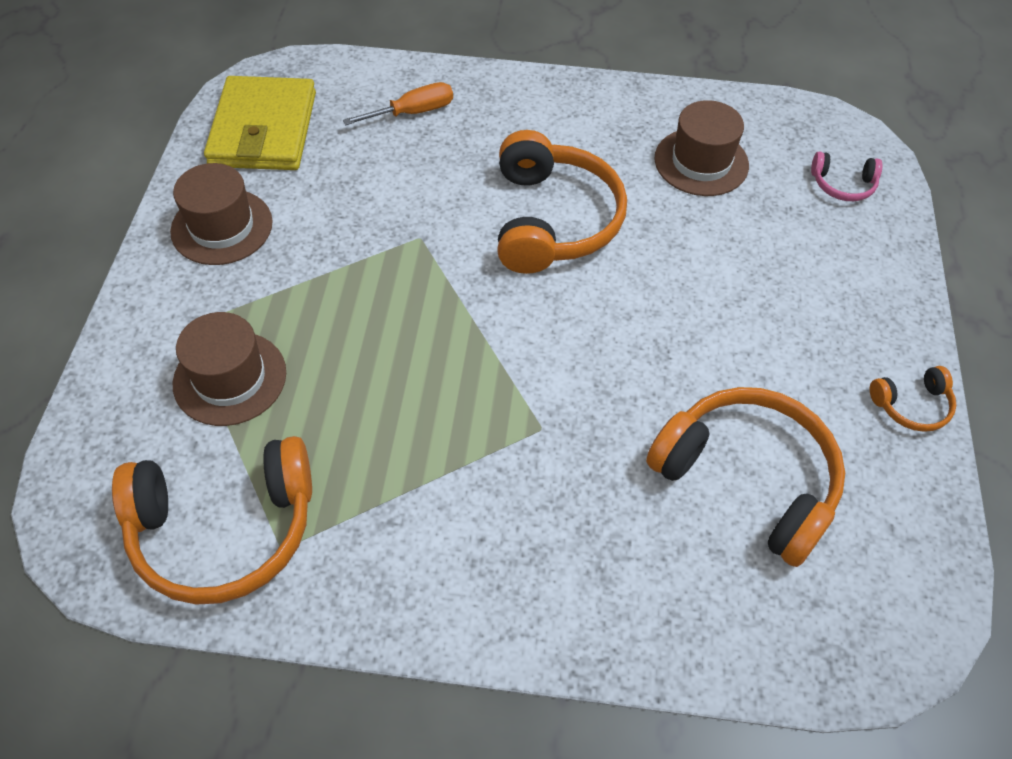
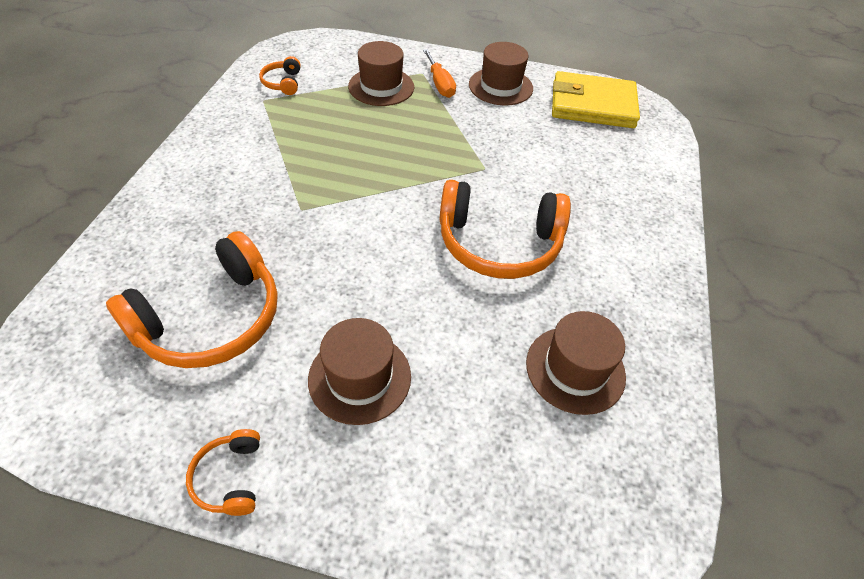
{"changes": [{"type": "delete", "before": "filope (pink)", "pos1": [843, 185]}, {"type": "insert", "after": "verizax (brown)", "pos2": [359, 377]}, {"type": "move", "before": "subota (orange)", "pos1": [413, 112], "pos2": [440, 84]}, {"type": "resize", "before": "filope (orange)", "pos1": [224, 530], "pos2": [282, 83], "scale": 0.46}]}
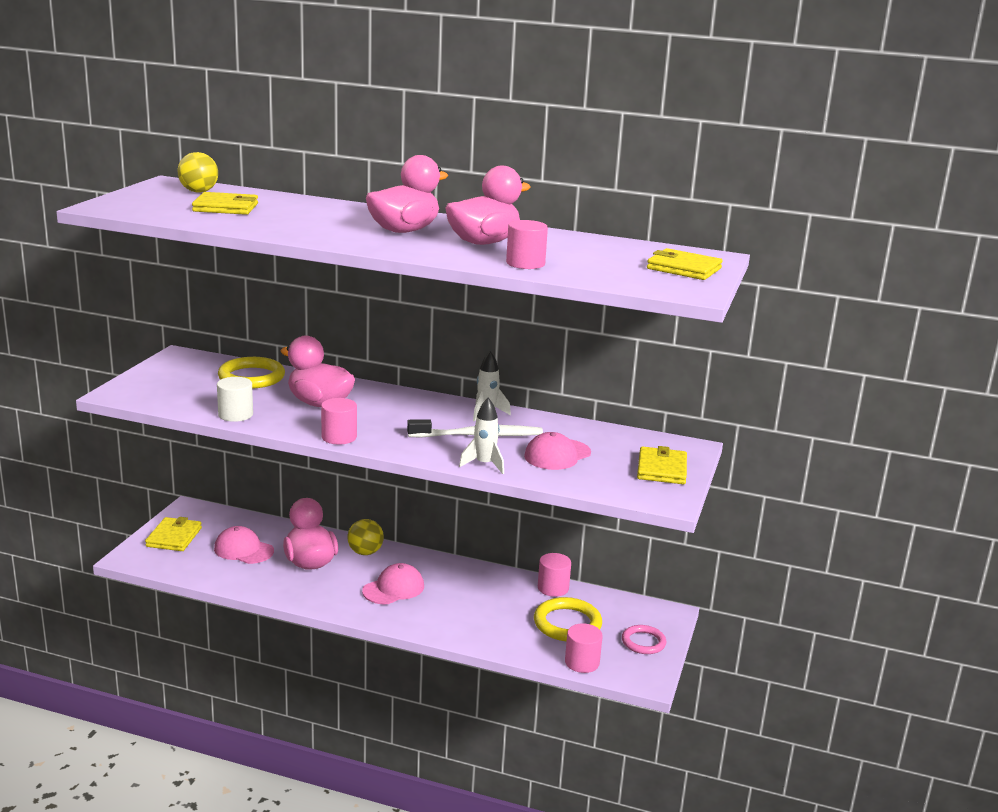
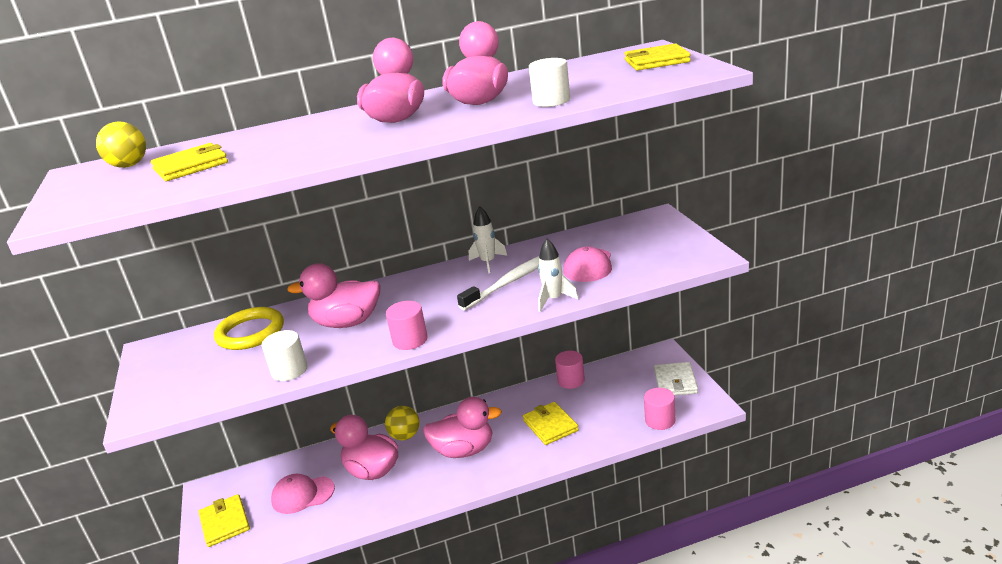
{"changes": [{"type": "delete", "before": "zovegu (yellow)", "pos1": [567, 624]}, {"type": "move", "before": "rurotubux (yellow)", "pos1": [661, 469], "pos2": [550, 425]}, {"type": "replace", "before": "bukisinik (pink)", "after": "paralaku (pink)", "pos1": [393, 588], "pos2": [464, 450]}, {"type": "replace", "before": "zovegu (pink)", "after": "rurotubux (white)", "pos1": [643, 642], "pos2": [675, 382]}, {"type": "recolor", "before": "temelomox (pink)", "after": "temelomox (white)", "pos1": [525, 263], "pos2": [551, 101]}]}
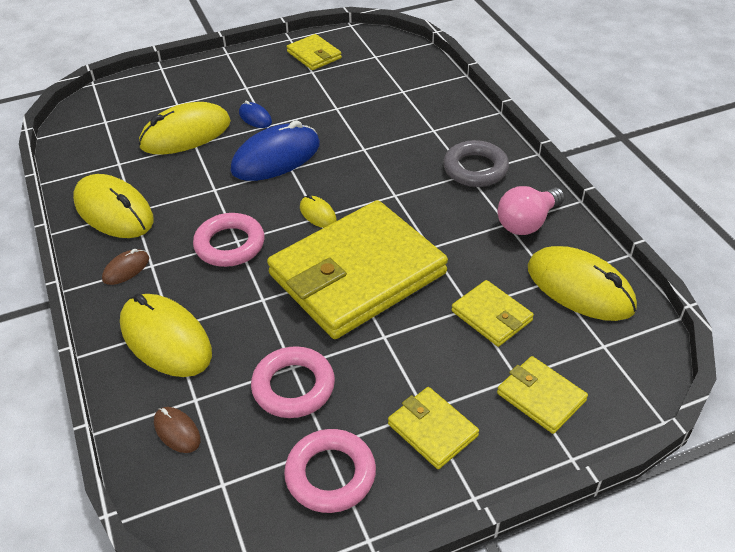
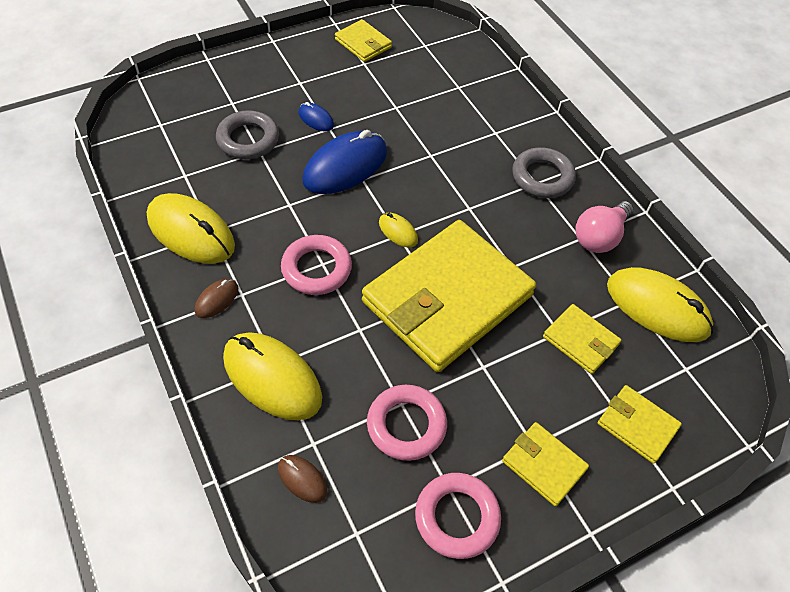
{"changes": [{"type": "replace", "before": "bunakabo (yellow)", "after": "zovegu (grey)", "pos1": [186, 134], "pos2": [248, 139]}]}
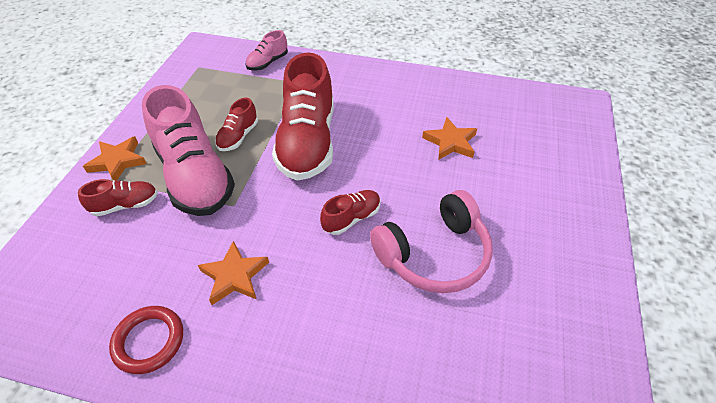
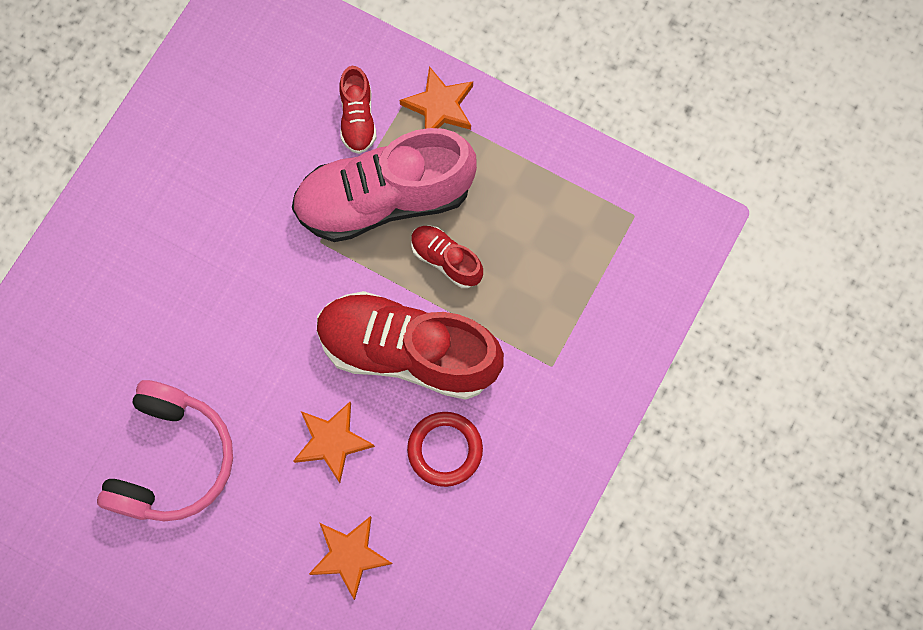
{"changes": [{"type": "delete", "before": "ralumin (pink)", "pos1": [267, 63]}, {"type": "delete", "before": "ralumin (red)", "pos1": [351, 218]}, {"type": "move", "before": "zovegu (red)", "pos1": [149, 341], "pos2": [445, 450]}, {"type": "move", "before": "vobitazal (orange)", "pos1": [234, 276], "pos2": [332, 442]}, {"type": "rotate", "before": "filope (pink)", "pos1": [434, 254], "pos2": [172, 460], "turn": -150}]}
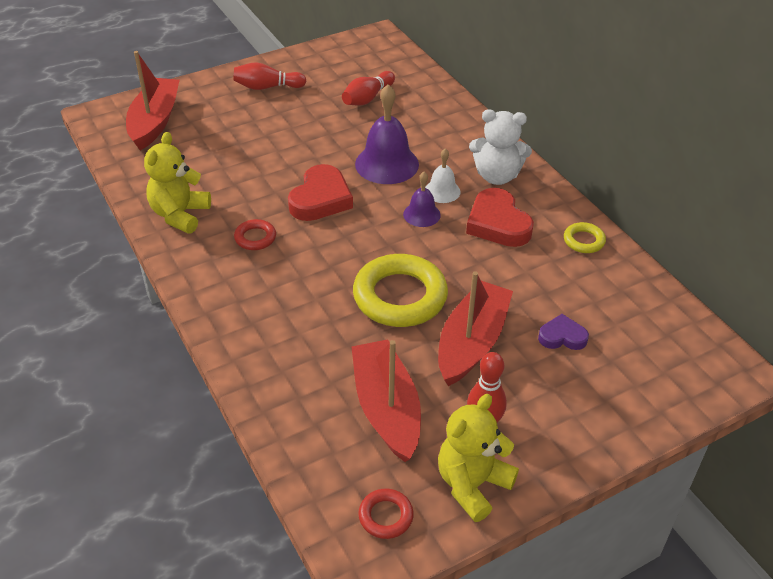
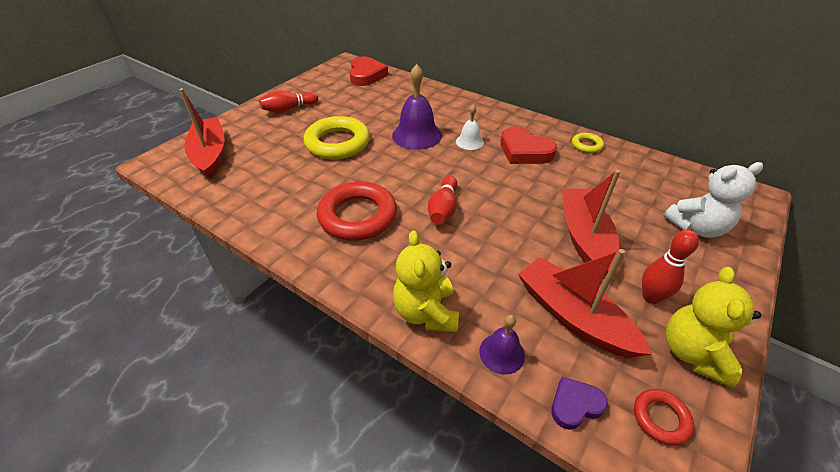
{"changes": [{"type": "move", "before": "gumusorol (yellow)", "pos1": [180, 215], "pos2": [426, 312]}, {"type": "move", "before": "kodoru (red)", "pos1": [320, 199], "pos2": [366, 75]}, {"type": "move", "before": "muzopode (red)", "pos1": [367, 98], "pos2": [443, 209]}, {"type": "move", "before": "zovegu (yellow)", "pos1": [400, 296], "pos2": [337, 143]}, {"type": "move", "before": "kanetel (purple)", "pos1": [421, 214], "pos2": [502, 353]}, {"type": "move", "before": "gumusorol (white)", "pos1": [497, 176], "pos2": [696, 227]}, {"type": "move", "before": "kodoru (purple)", "pos1": [562, 337], "pos2": [575, 405]}, {"type": "resize", "before": "zovegu (red)", "pos1": [255, 238], "pos2": [358, 216], "scale": 2.12}]}
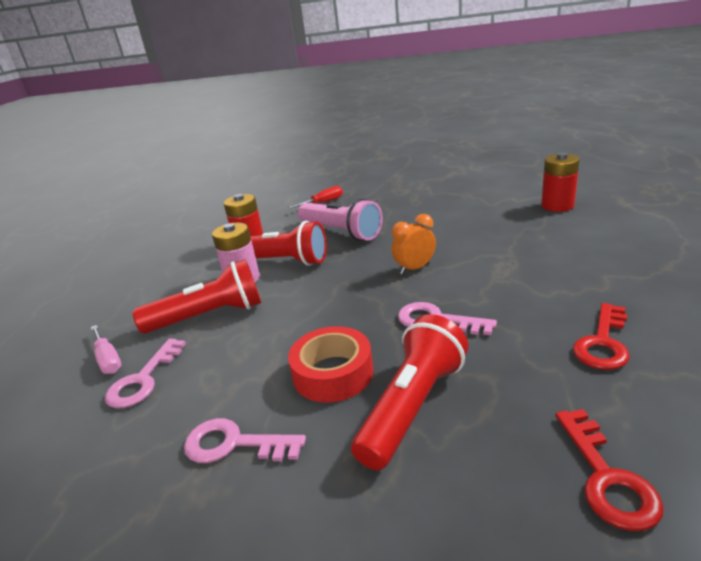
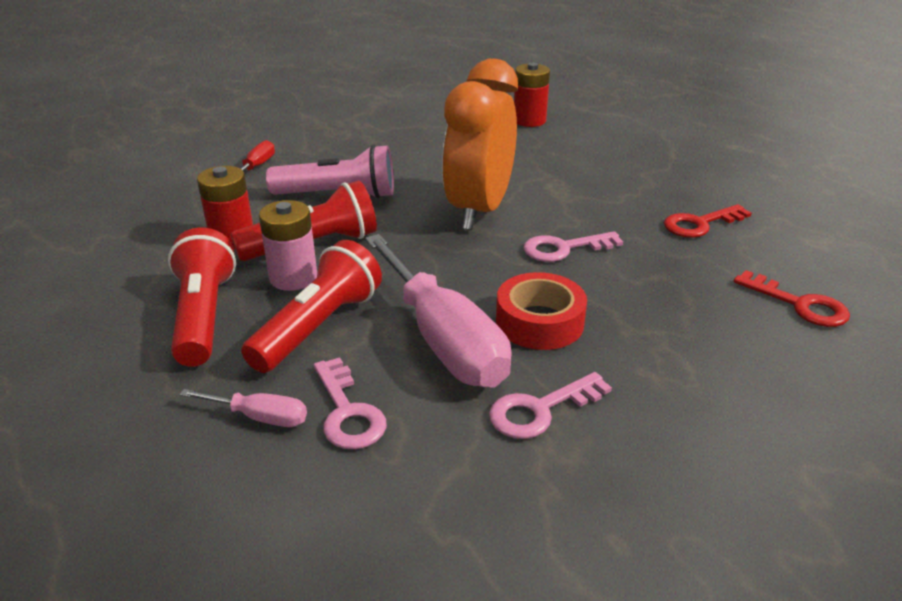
{"changes": [{"type": "insert", "after": "subota (pink)", "pos2": [443, 339]}, {"type": "move", "before": "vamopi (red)", "pos1": [413, 406], "pos2": [203, 316]}, {"type": "rotate", "before": "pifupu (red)", "pos1": [603, 342], "pos2": [700, 224], "turn": 75}, {"type": "resize", "before": "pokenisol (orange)", "pos1": [415, 269], "pos2": [479, 211], "scale": 2.25}]}
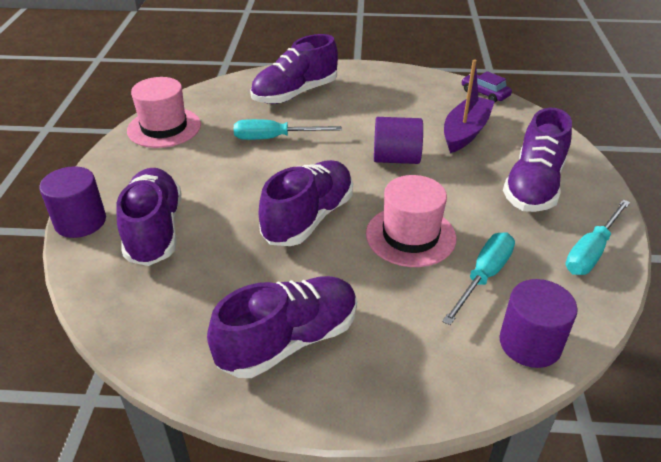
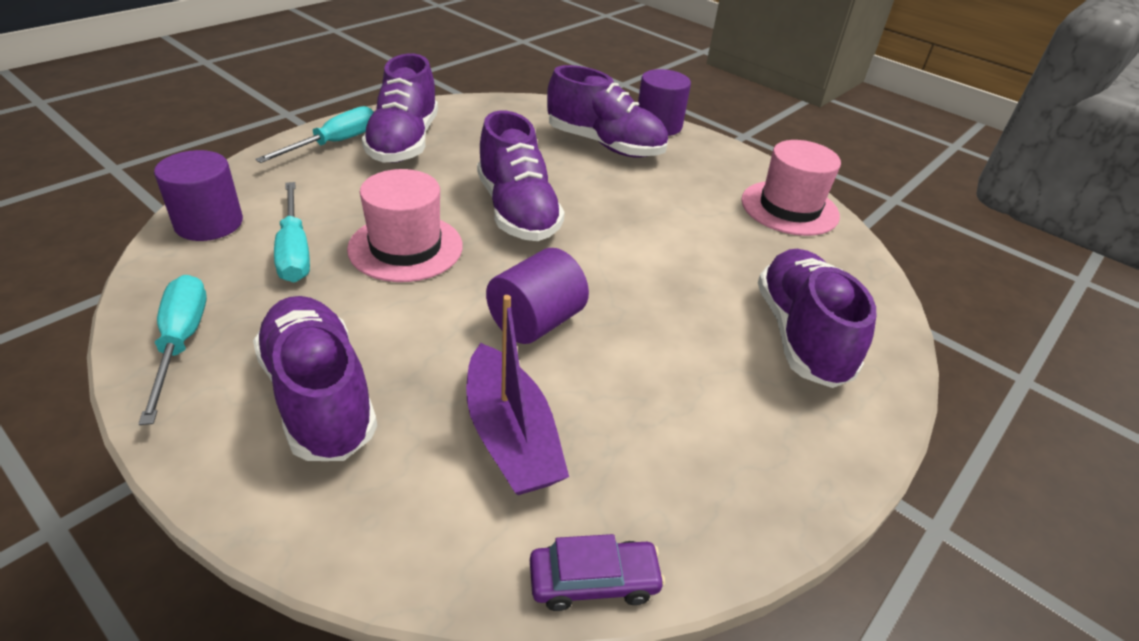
{"changes": [{"type": "move", "before": "subota (turquoise)", "pos1": [274, 138], "pos2": [335, 143]}]}
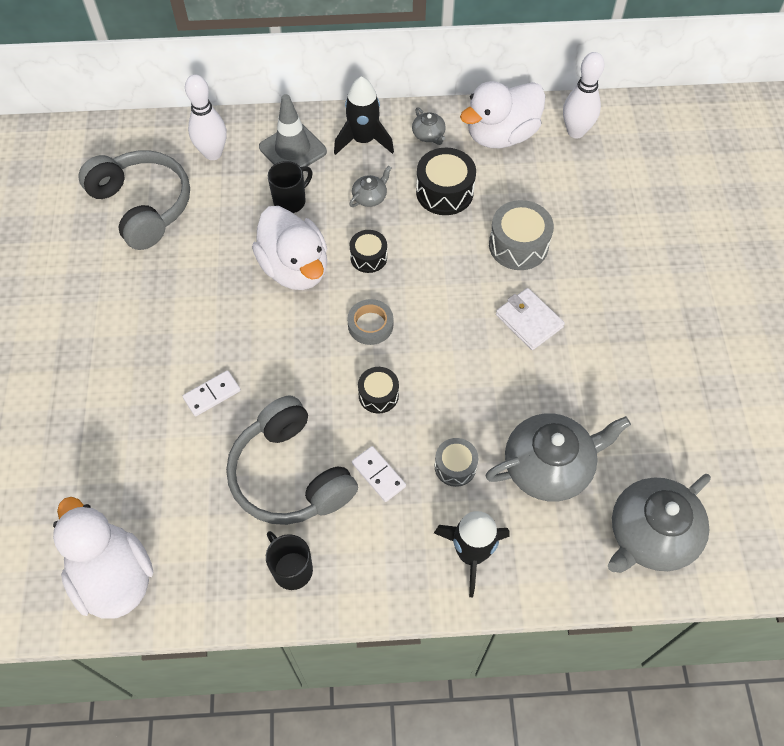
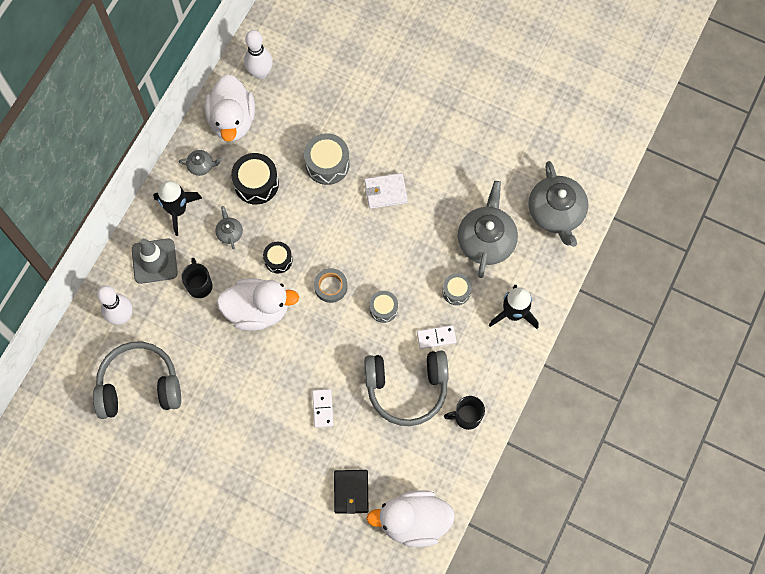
{"changes": [{"type": "insert", "after": "rurotubux (black)", "pos2": [351, 492]}, {"type": "recolor", "before": "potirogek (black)", "after": "potirogek (grey)", "pos1": [378, 395], "pos2": [383, 309]}]}
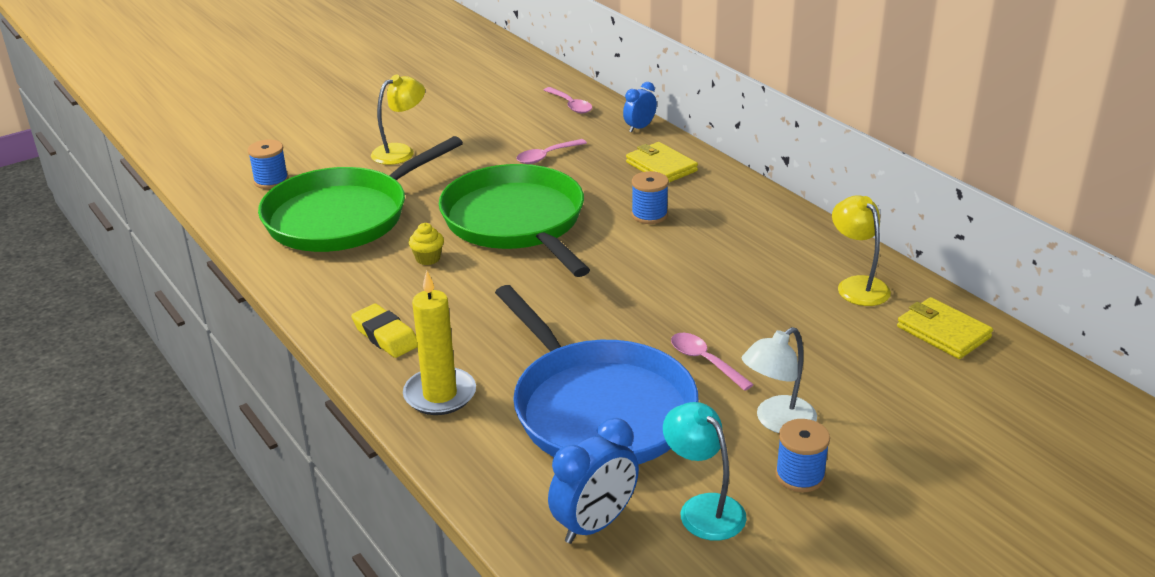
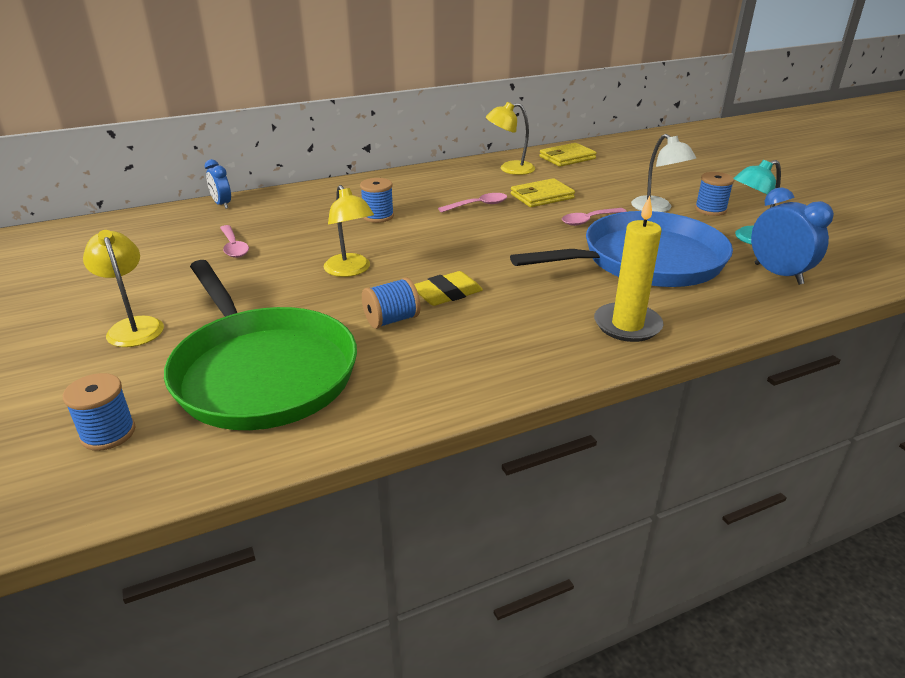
{"changes": [{"type": "move", "before": "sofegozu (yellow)", "pos1": [385, 336], "pos2": [447, 294]}, {"type": "move", "before": "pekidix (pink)", "pos1": [570, 105], "pos2": [478, 205]}, {"type": "move", "before": "rurotubux (yellow)", "pos1": [661, 166], "pos2": [541, 196]}, {"type": "replace", "before": "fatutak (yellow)", "after": "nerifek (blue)", "pos1": [428, 258], "pos2": [391, 320]}, {"type": "replace", "before": "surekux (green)", "after": "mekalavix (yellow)", "pos1": [516, 222], "pos2": [350, 270]}]}
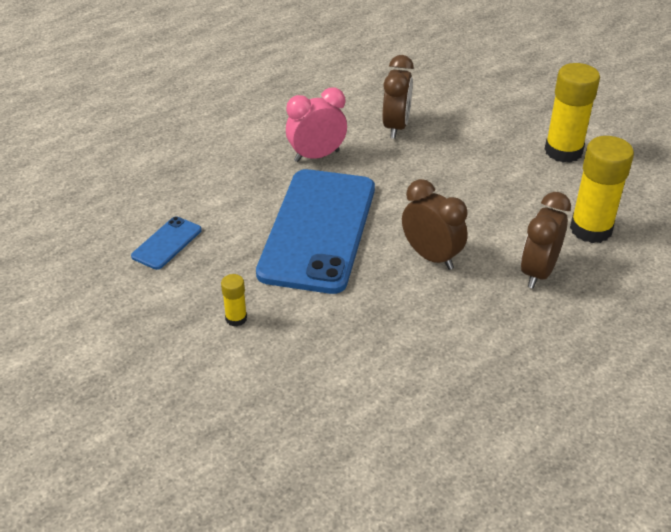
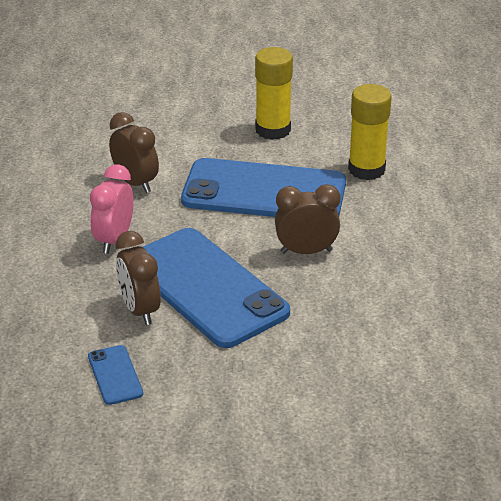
{"changes": [{"type": "delete", "before": "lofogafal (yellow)", "pos1": [236, 318]}, {"type": "insert", "after": "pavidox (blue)", "pos2": [264, 192]}, {"type": "move", "before": "pokenisol (brown)", "pos1": [538, 272], "pos2": [140, 310]}]}
